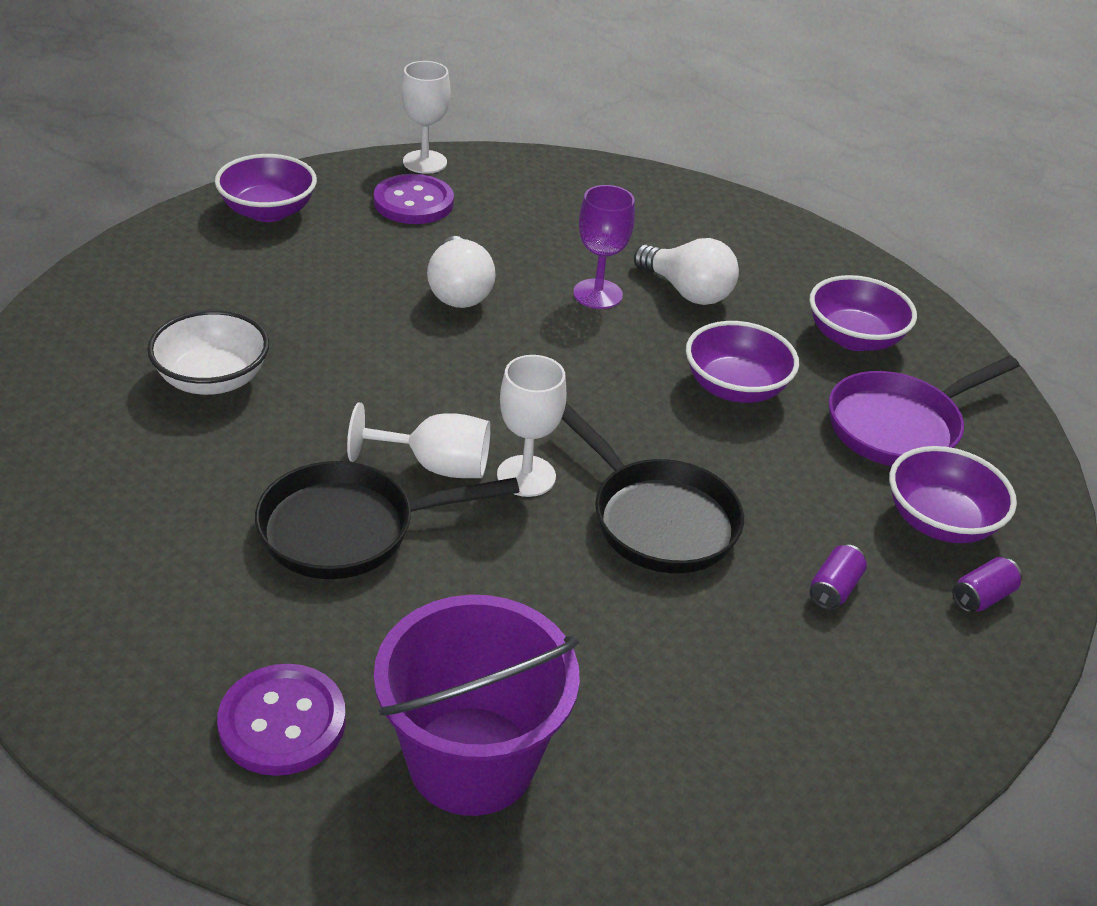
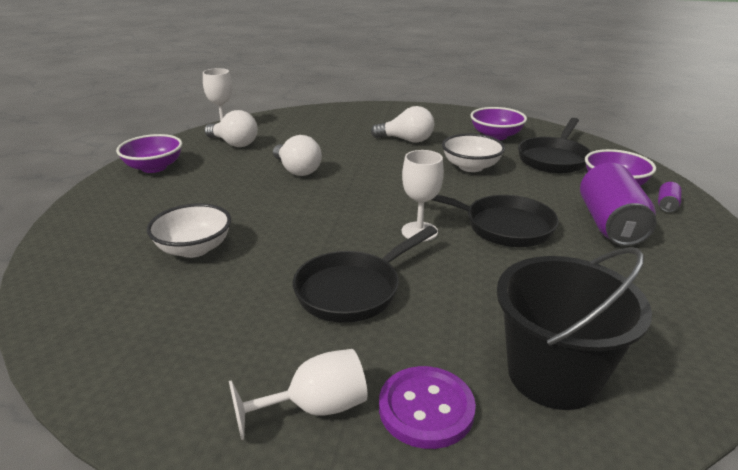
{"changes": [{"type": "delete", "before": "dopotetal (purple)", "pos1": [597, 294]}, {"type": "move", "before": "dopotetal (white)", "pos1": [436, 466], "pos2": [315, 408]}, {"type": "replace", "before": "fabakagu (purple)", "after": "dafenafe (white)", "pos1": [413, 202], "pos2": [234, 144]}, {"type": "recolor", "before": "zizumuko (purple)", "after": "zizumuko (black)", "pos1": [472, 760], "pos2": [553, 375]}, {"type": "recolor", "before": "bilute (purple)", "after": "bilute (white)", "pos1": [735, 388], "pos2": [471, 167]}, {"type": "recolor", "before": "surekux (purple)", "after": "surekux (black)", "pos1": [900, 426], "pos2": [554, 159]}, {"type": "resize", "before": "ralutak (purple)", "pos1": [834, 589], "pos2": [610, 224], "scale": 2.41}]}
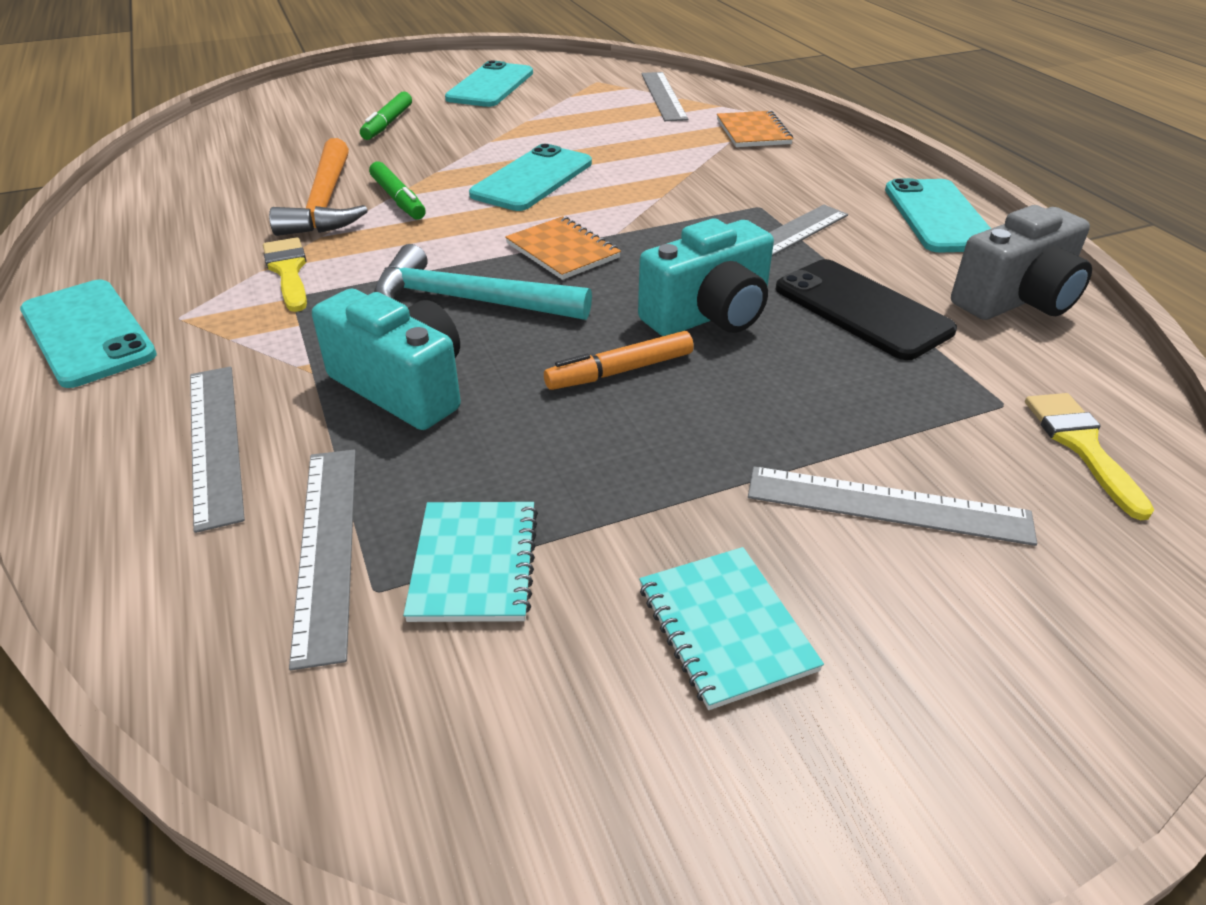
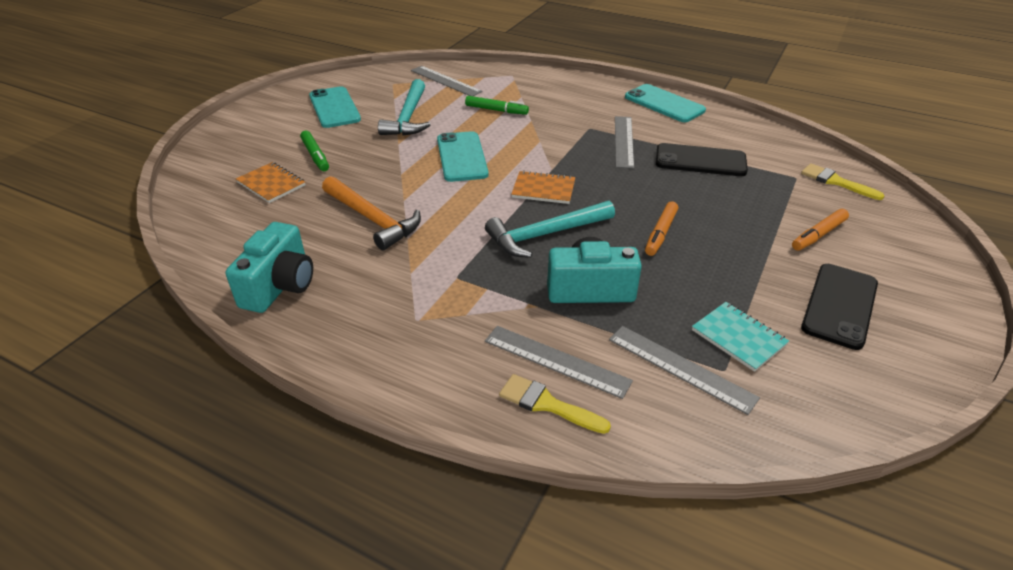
{"changes": [{"type": "delete", "before": "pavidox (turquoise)", "pos1": [87, 333]}, {"type": "delete", "before": "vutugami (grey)", "pos1": [1017, 300]}, {"type": "insert", "after": "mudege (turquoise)", "pos2": [408, 117]}, {"type": "move", "before": "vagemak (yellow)", "pos1": [288, 271], "pos2": [547, 404]}, {"type": "move", "before": "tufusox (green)", "pos1": [398, 199], "pos2": [496, 110]}, {"type": "move", "before": "vutugami (turquoise)", "pos1": [709, 315], "pos2": [280, 286]}, {"type": "move", "before": "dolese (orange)", "pos1": [753, 132], "pos2": [271, 184]}, {"type": "replace", "before": "dolese (turquoise)", "after": "pavidox (black)", "pos1": [725, 628], "pos2": [839, 305]}, {"type": "replace", "before": "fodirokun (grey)", "after": "tufusox (orange)", "pos1": [887, 505], "pos2": [818, 235]}]}
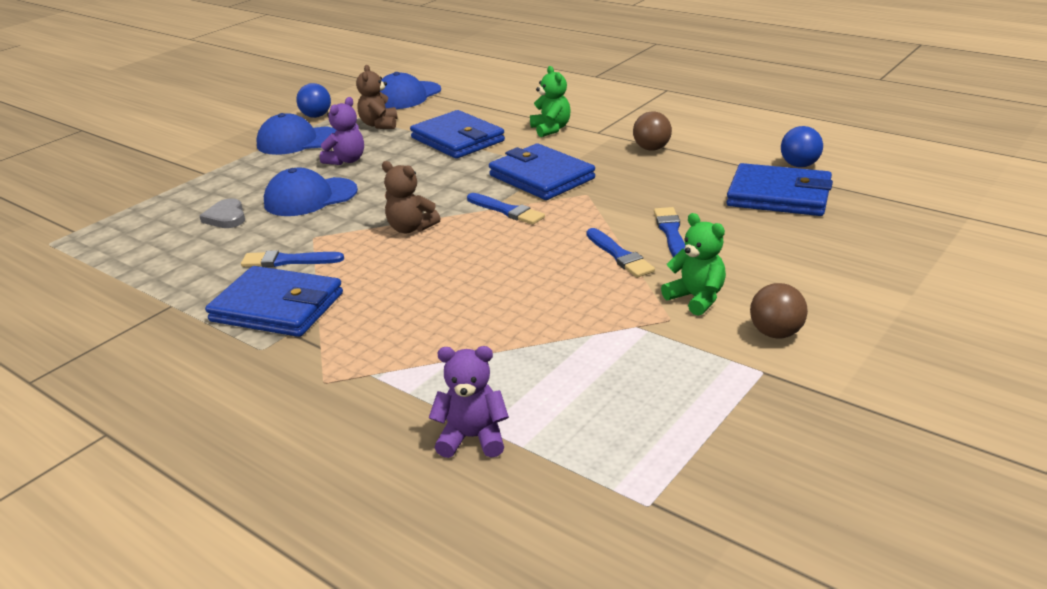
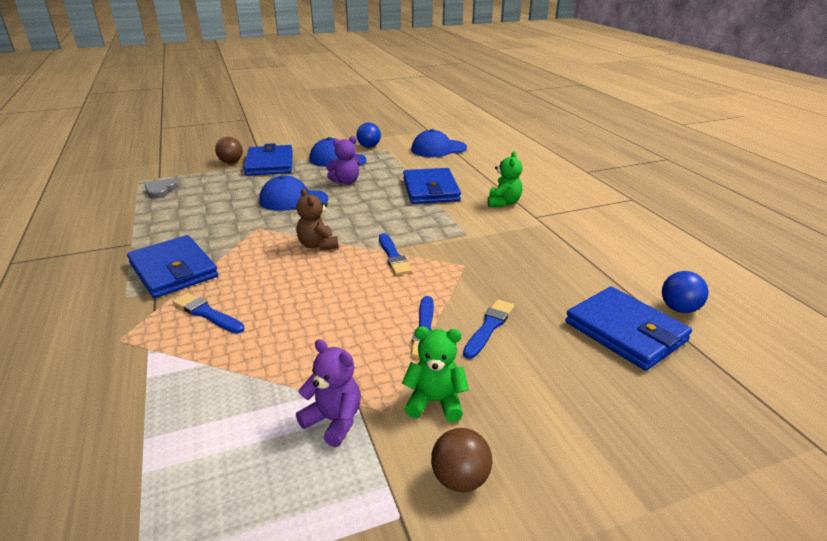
{"changes": [{"type": "delete", "before": "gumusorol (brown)", "pos1": [379, 125]}, {"type": "move", "before": "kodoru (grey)", "pos1": [226, 217], "pos2": [161, 190]}, {"type": "move", "before": "vagemak (blue)", "pos1": [289, 261], "pos2": [207, 313]}, {"type": "move", "before": "gumusorol (purple)", "pos1": [472, 438], "pos2": [334, 421]}, {"type": "move", "before": "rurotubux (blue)", "pos1": [541, 177], "pos2": [269, 164]}, {"type": "move", "before": "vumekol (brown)", "pos1": [652, 148], "pos2": [231, 162]}, {"type": "rotate", "before": "gumusorol (green)", "pos1": [696, 298], "pos2": [435, 402], "turn": -75}]}
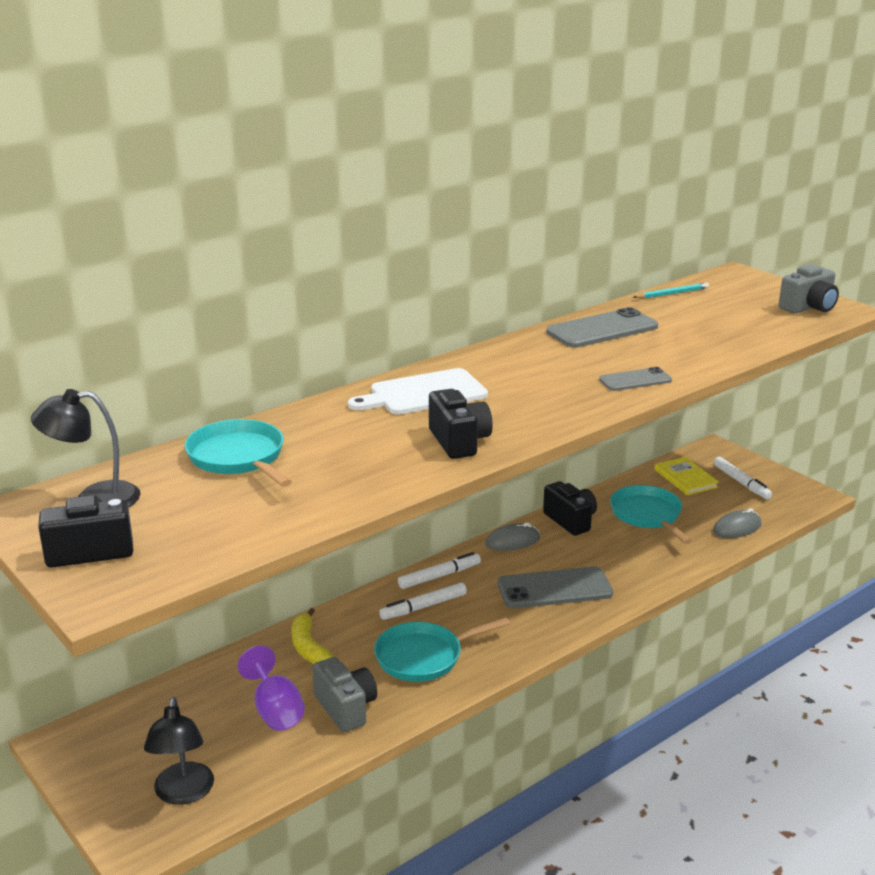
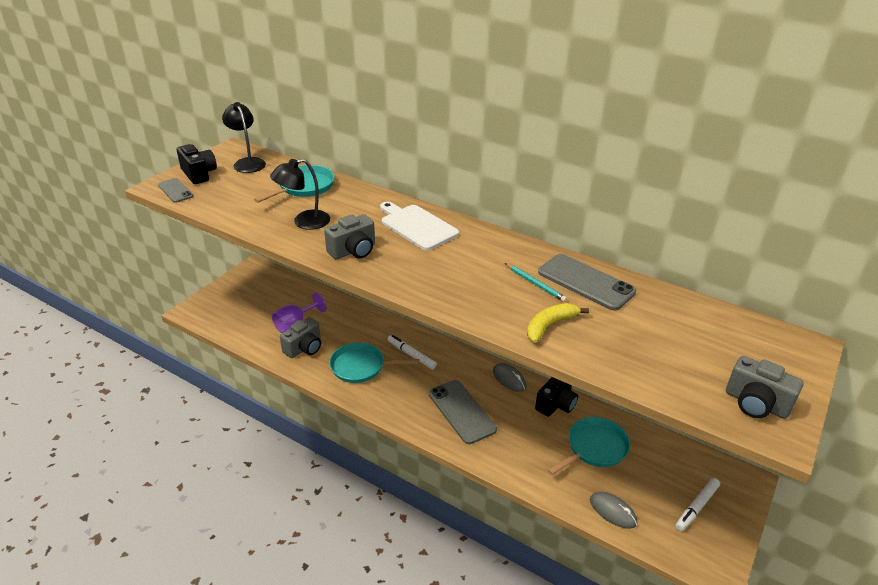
{"changes": [{"type": "delete", "before": "tufusox (white)", "pos1": [439, 576]}, {"type": "delete", "before": "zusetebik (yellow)", "pos1": [685, 478]}, {"type": "move", "before": "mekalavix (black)", "pos1": [183, 793], "pos2": [304, 222]}, {"type": "move", "before": "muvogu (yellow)", "pos1": [309, 647], "pos2": [550, 326]}, {"type": "move", "before": "pavidox (grey)", "pos1": [635, 380], "pos2": [175, 190]}, {"type": "move", "before": "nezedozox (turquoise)", "pos1": [672, 293], "pos2": [535, 284]}, {"type": "recolor", "before": "vutugami (black)", "after": "vutugami (grey)", "pos1": [459, 441], "pos2": [353, 251]}, {"type": "rotate", "before": "surekux (turquoise)", "pos1": [423, 656], "pos2": [361, 367], "turn": -45}]}
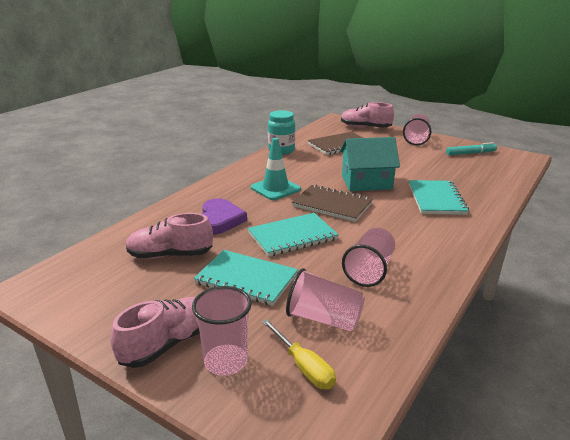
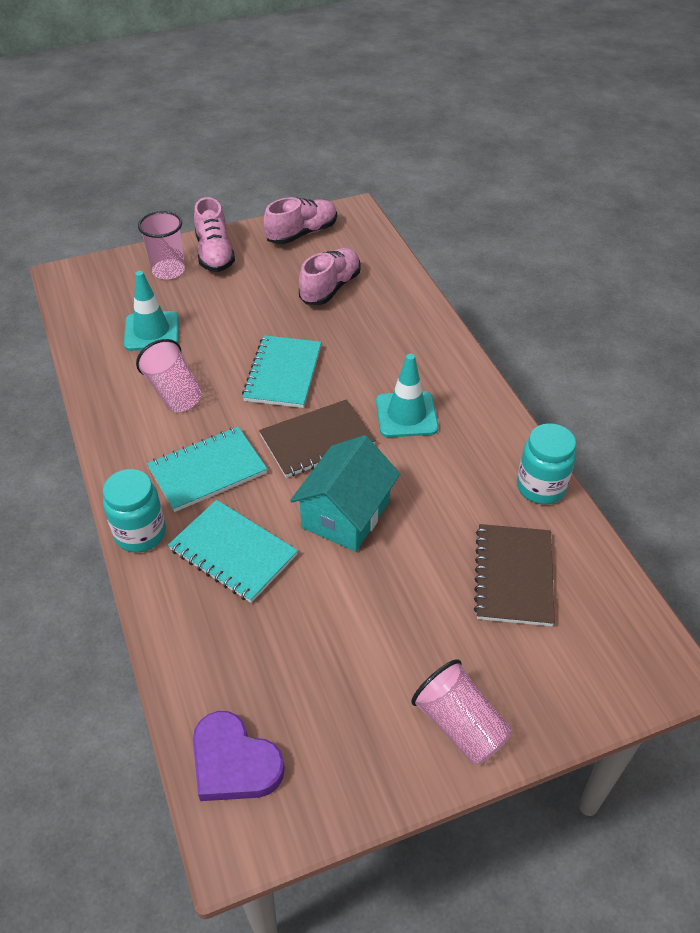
{"changes": [{"type": "delete", "before": "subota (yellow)", "pos1": [303, 366]}, {"type": "delete", "before": "tufusox (turquoise)", "pos1": [470, 153]}, {"type": "insert", "after": "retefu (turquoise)", "pos2": [140, 533]}, {"type": "move", "before": "dolese (turquoise)", "pos1": [246, 279], "pos2": [207, 471]}, {"type": "move", "before": "kodoru (purple)", "pos1": [219, 220], "pos2": [234, 762]}, {"type": "move", "before": "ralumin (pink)", "pos1": [365, 127], "pos2": [302, 233]}, {"type": "replace", "before": "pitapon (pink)", "after": "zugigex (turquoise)", "pos1": [324, 319], "pos2": [151, 331]}]}
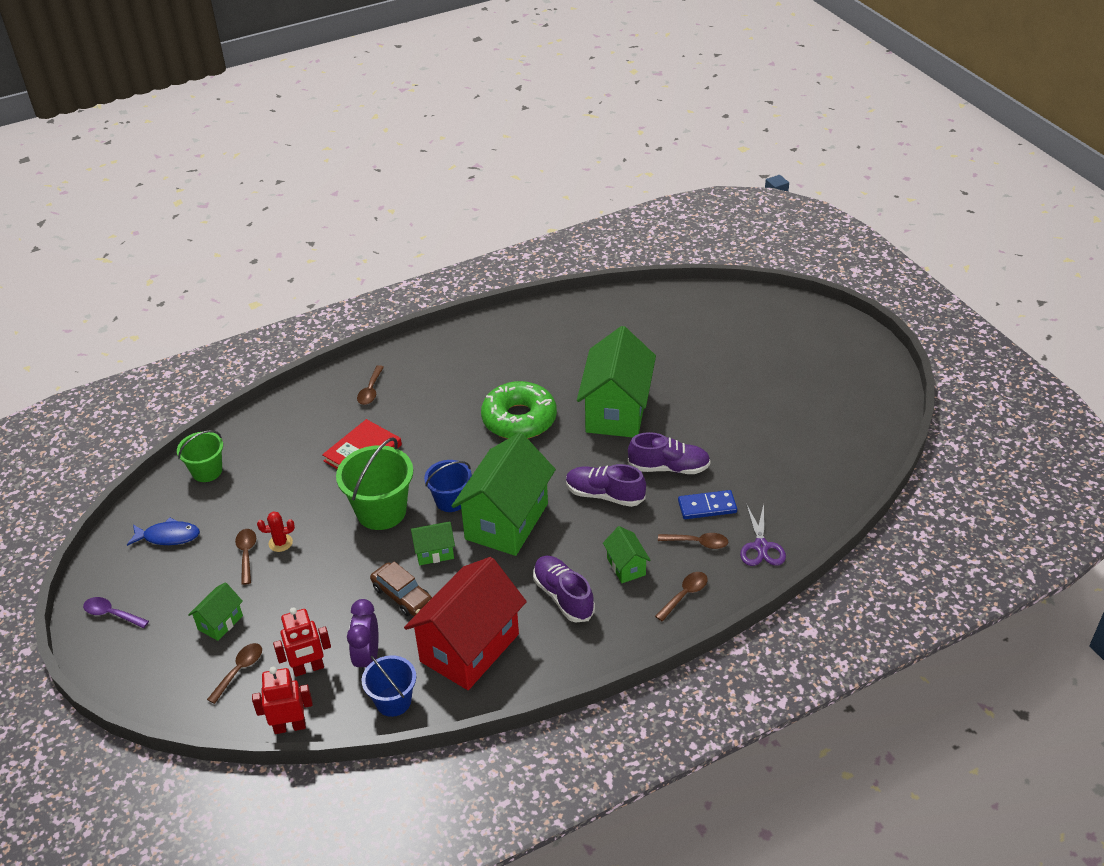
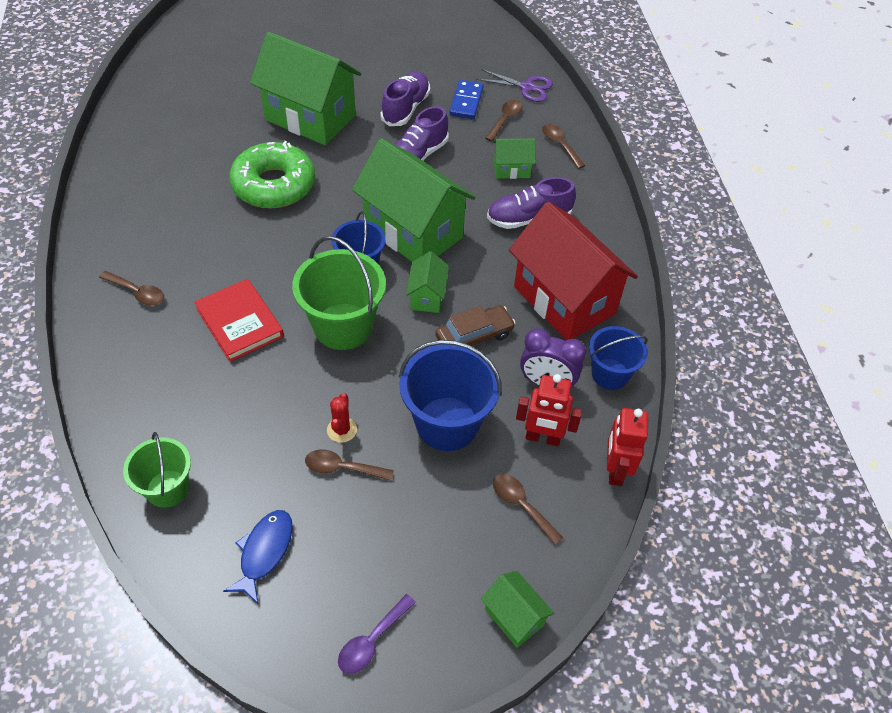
{"changes": [{"type": "insert", "after": "zizumuko (blue)", "pos2": [447, 423]}, {"type": "move", "before": "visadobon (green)", "pos1": [220, 622], "pos2": [514, 617]}, {"type": "rotate", "before": "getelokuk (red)", "pos1": [308, 668], "pos2": [542, 438], "turn": 105}]}
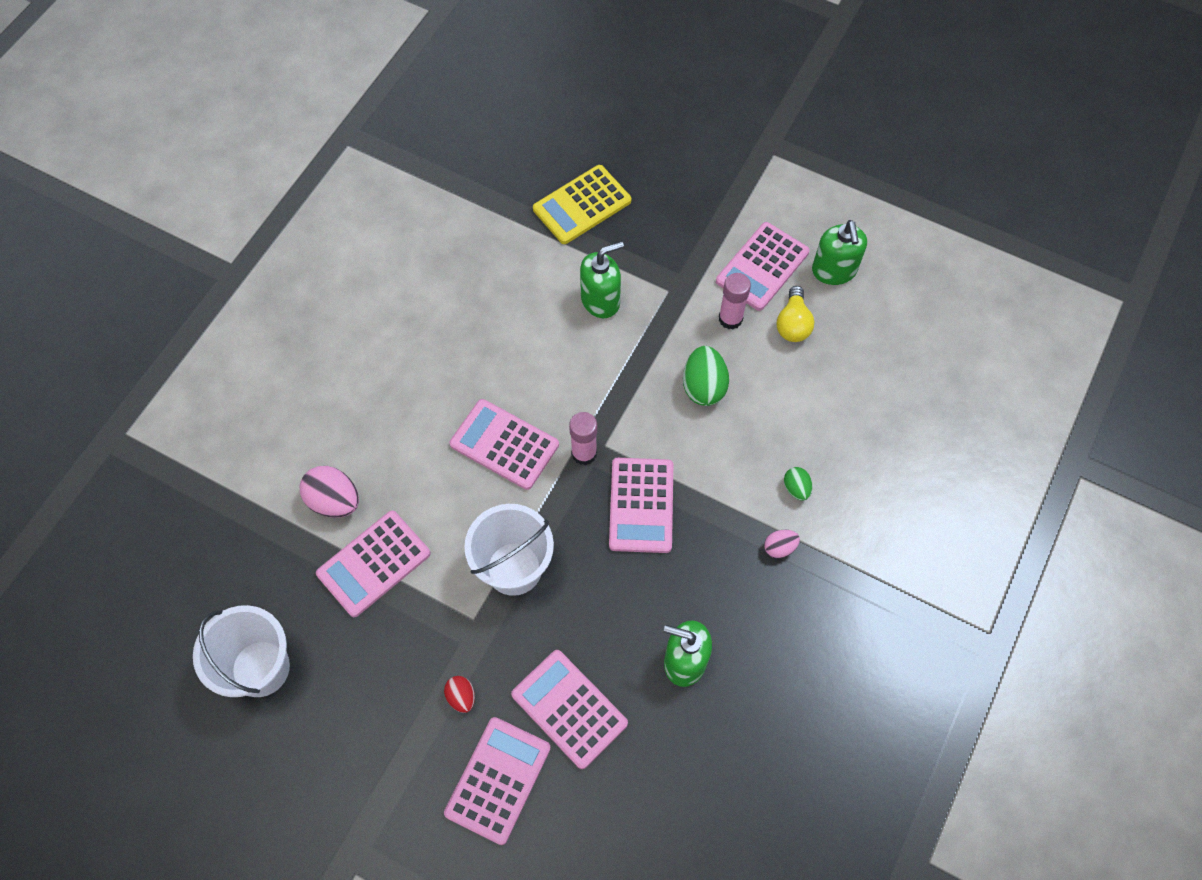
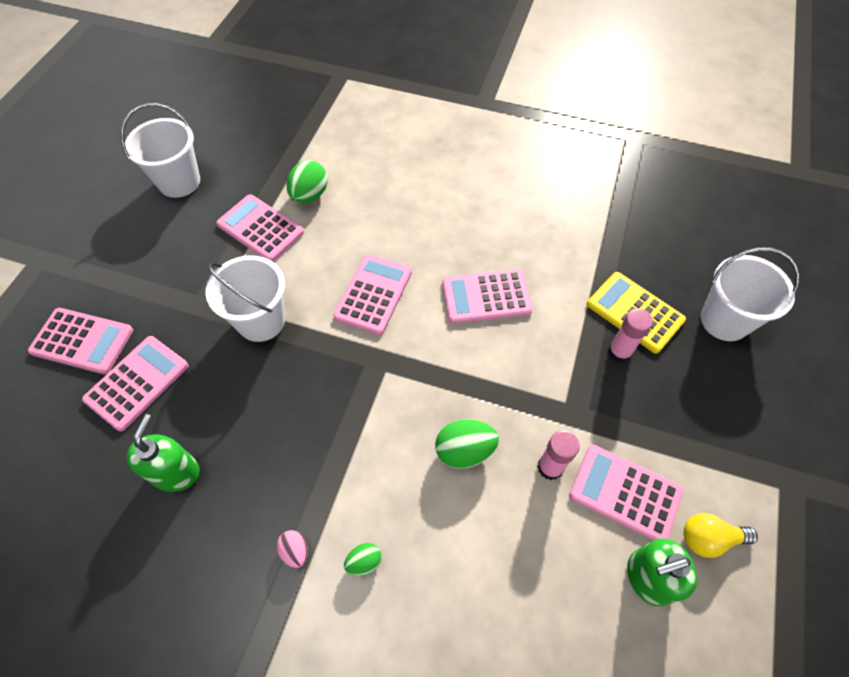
{"changes": [{"type": "delete", "before": "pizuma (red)", "pos1": [461, 697]}, {"type": "delete", "before": "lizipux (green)", "pos1": [600, 300]}, {"type": "insert", "after": "zizumuko (white)", "pos2": [724, 320]}, {"type": "move", "before": "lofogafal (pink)", "pos1": [584, 453], "pos2": [619, 352]}, {"type": "move", "before": "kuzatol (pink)", "pos1": [641, 505], "pos2": [486, 297]}, {"type": "move", "before": "dafenafe (yellow)", "pos1": [793, 324], "pos2": [709, 538]}, {"type": "recolor", "before": "pizuma (pink)", "after": "pizuma (green)", "pos1": [334, 501], "pos2": [309, 195]}]}
